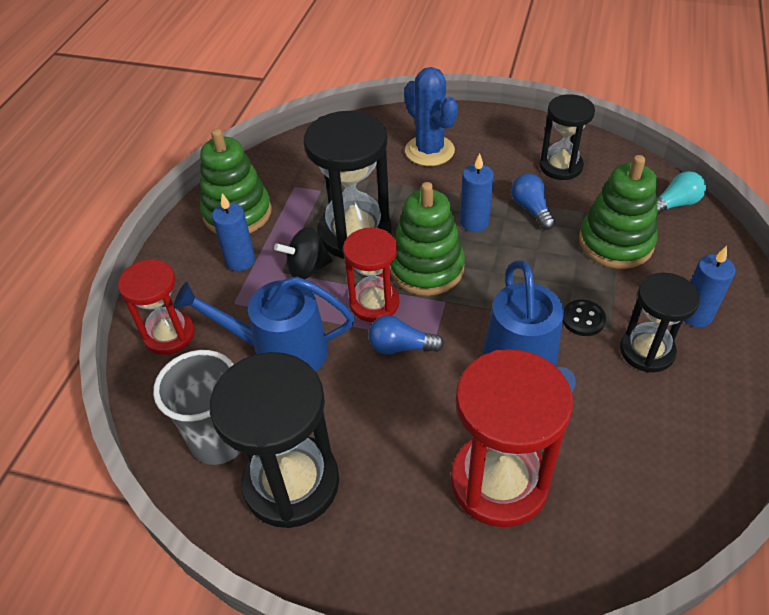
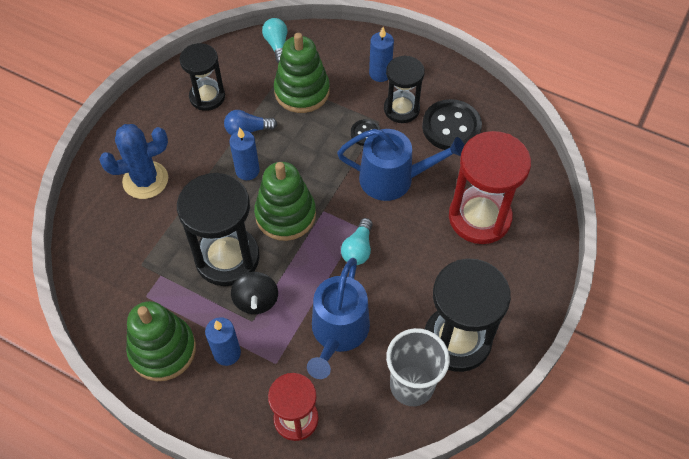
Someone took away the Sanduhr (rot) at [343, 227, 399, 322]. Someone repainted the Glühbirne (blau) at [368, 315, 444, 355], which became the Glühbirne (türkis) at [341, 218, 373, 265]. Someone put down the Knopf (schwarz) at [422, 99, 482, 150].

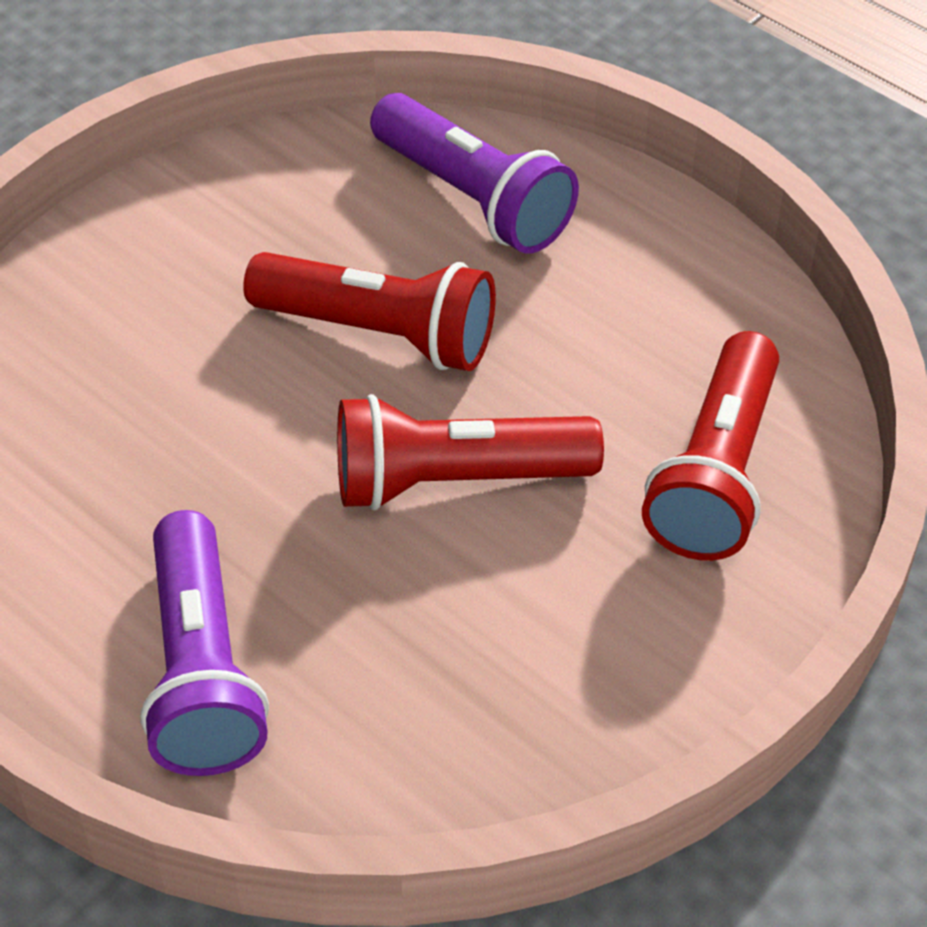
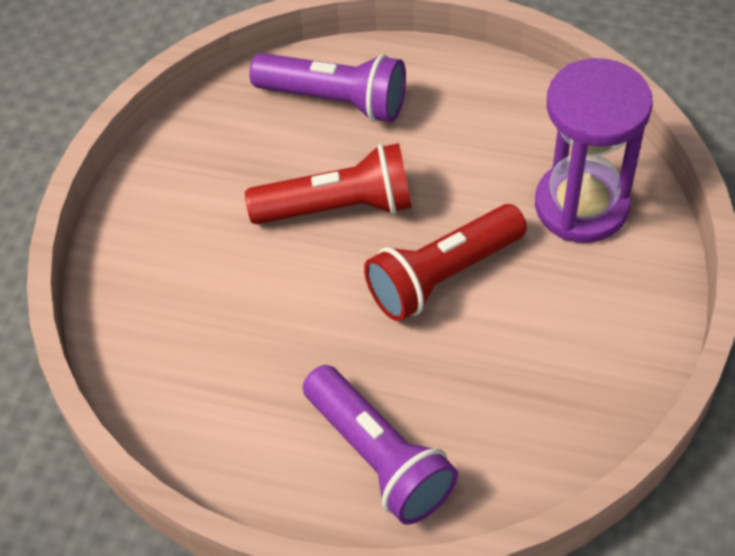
Someone swapped the Taschenlampe (rot) at [642, 331, 779, 561] for the Sanduhr (lila) at [535, 58, 653, 243].

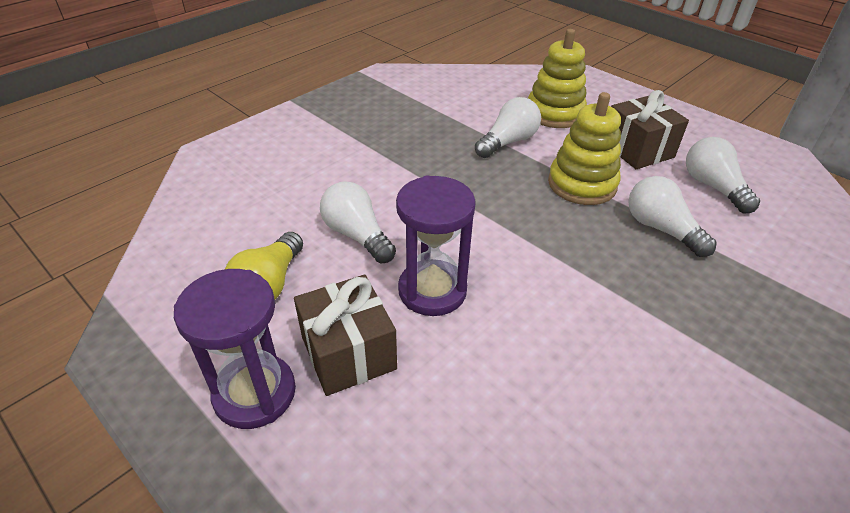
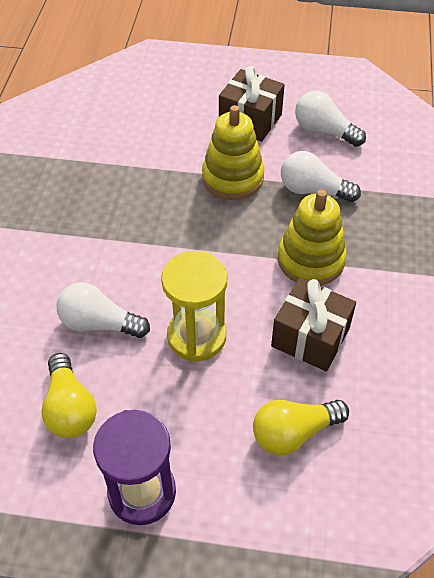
Someone carried the Stapelspielzeug (gelb) from [528, 29, 587, 128] to [278, 190, 347, 286]. Someone took away the Glühbirne (weiß) at [475, 97, 541, 158]. Someone repainted the Sanduhr (lila) at [396, 176, 476, 316], which became the Sanduhr (gelb) at [161, 251, 227, 362]. Someone carried the Geschenk (braun) from [294, 275, 397, 396] to [271, 278, 356, 371]. Someone put down the Glühbirne (gelb) at [253, 400, 349, 455].

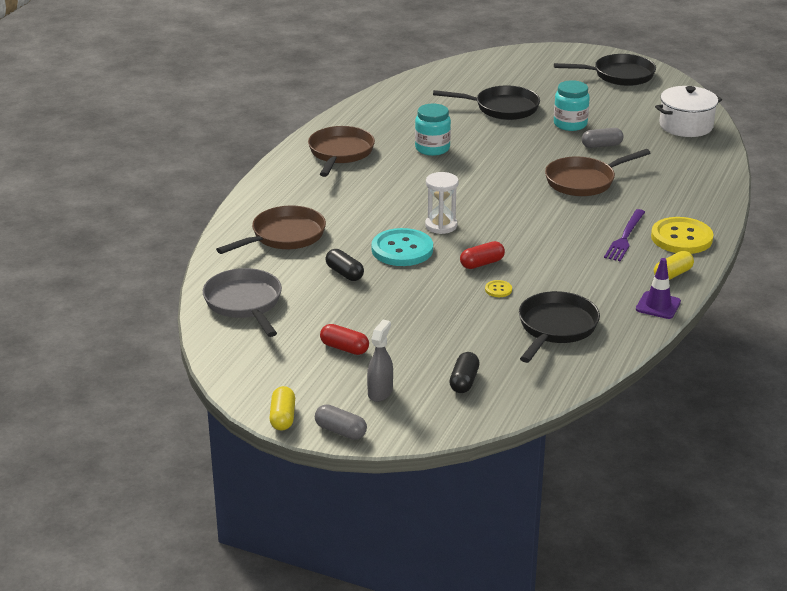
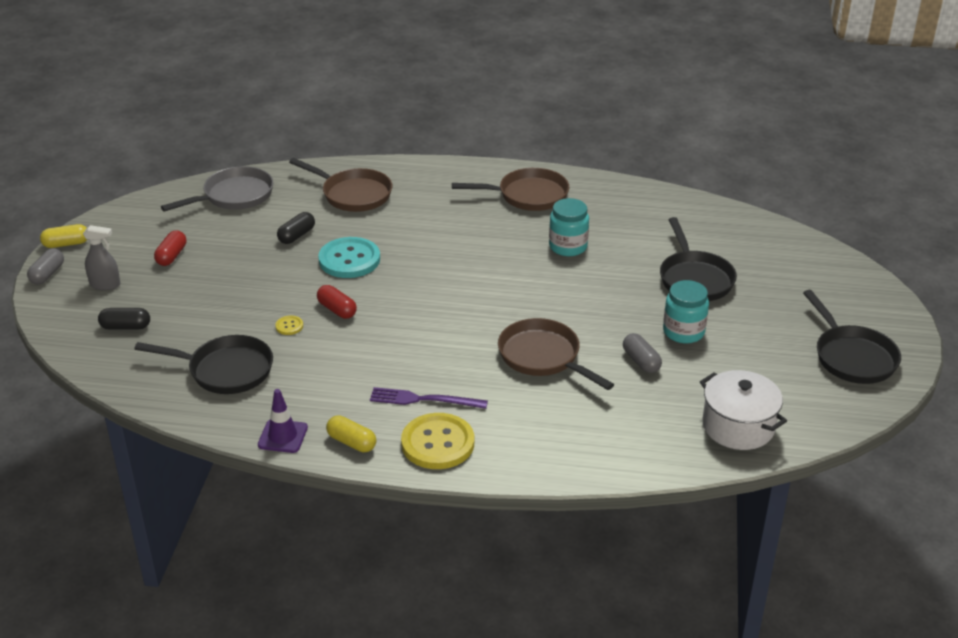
Someone took away the Sanduhr (weiß) at [425, 172, 459, 234].

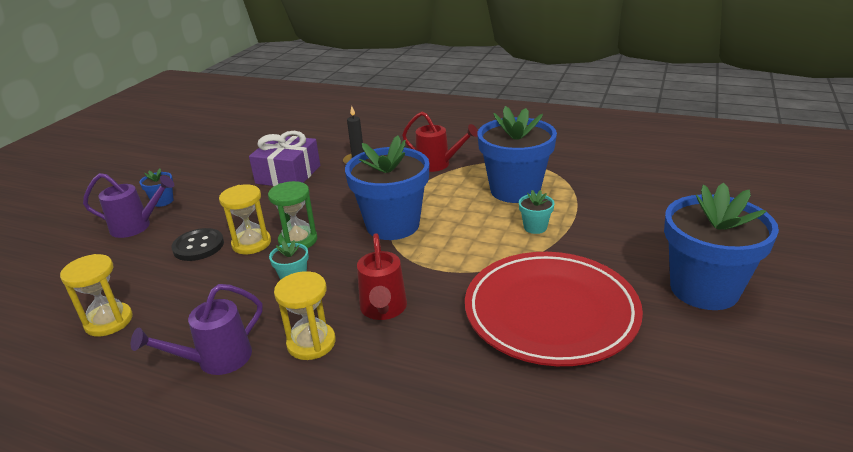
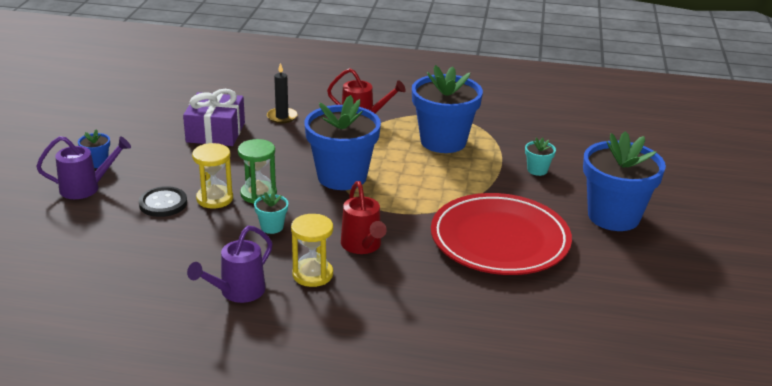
Someone carried the Blumentopf (türkis) from [519, 190, 555, 234] to [525, 138, 556, 176]. Someone took away the Sanduhr (gelb) at [60, 254, 133, 336].

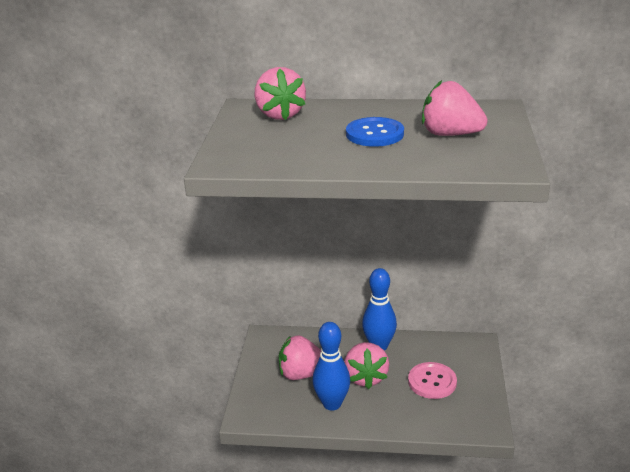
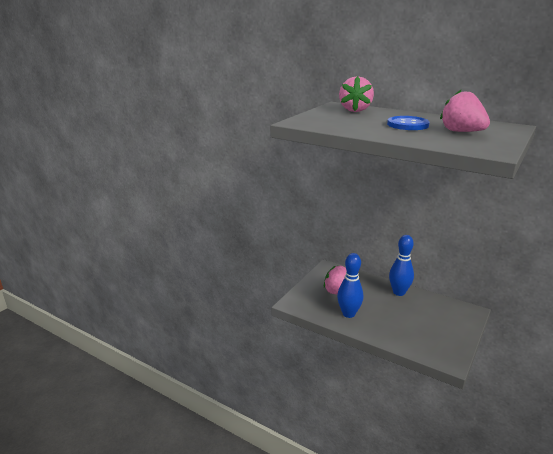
Someone took away the Erdbeere (rosa) at [344, 342, 389, 389]. Someone took away the Knopf (rosa) at [408, 362, 457, 399].

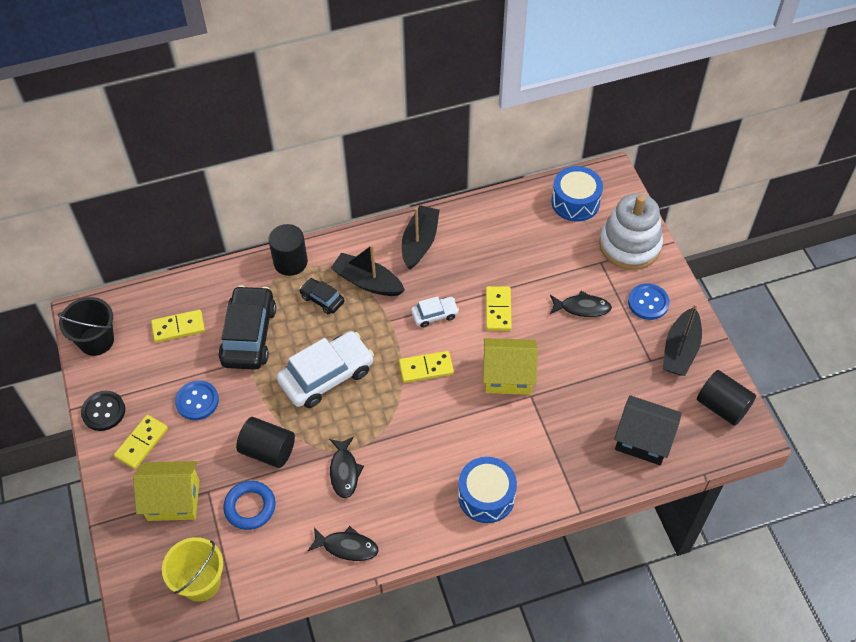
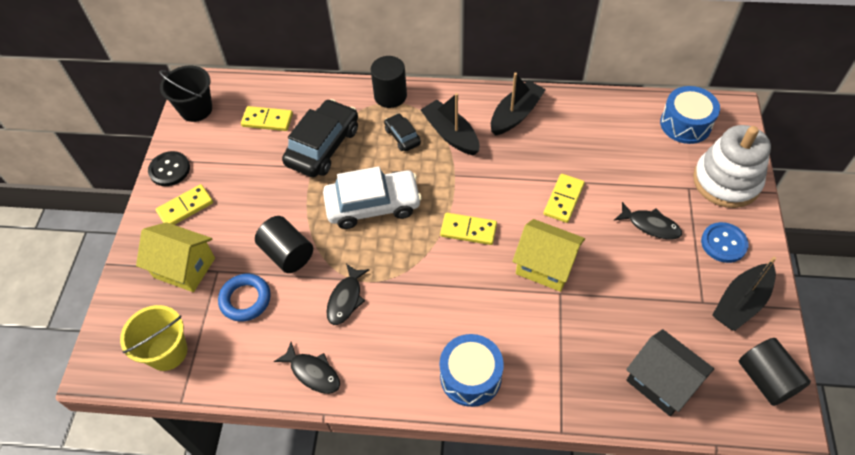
Someone took away the Auto (weiß) at [411, 296, 459, 328]. Someone took away the Knopf (blau) at [175, 380, 219, 420].

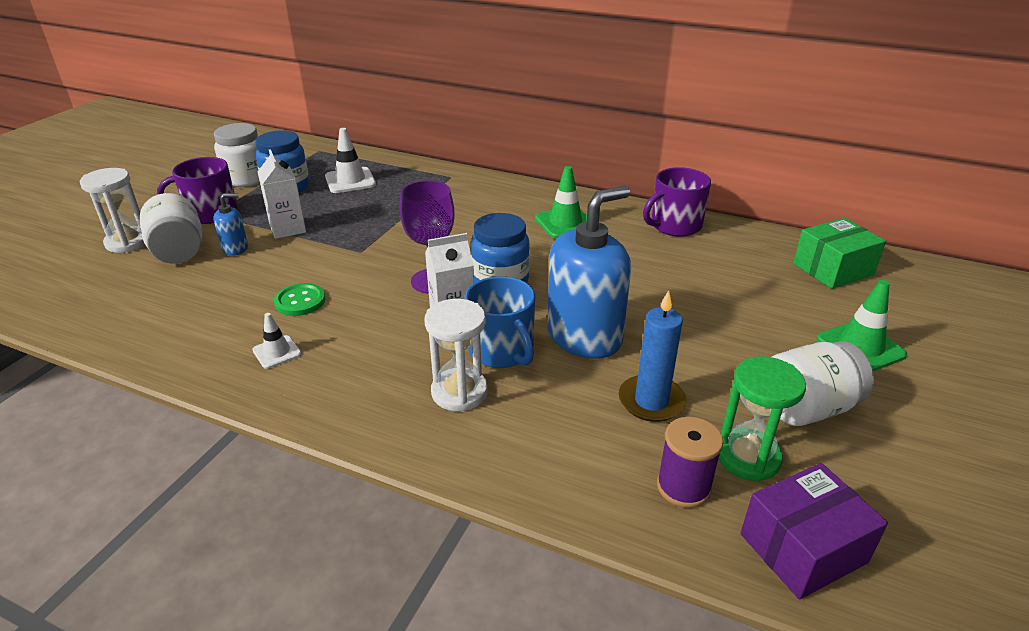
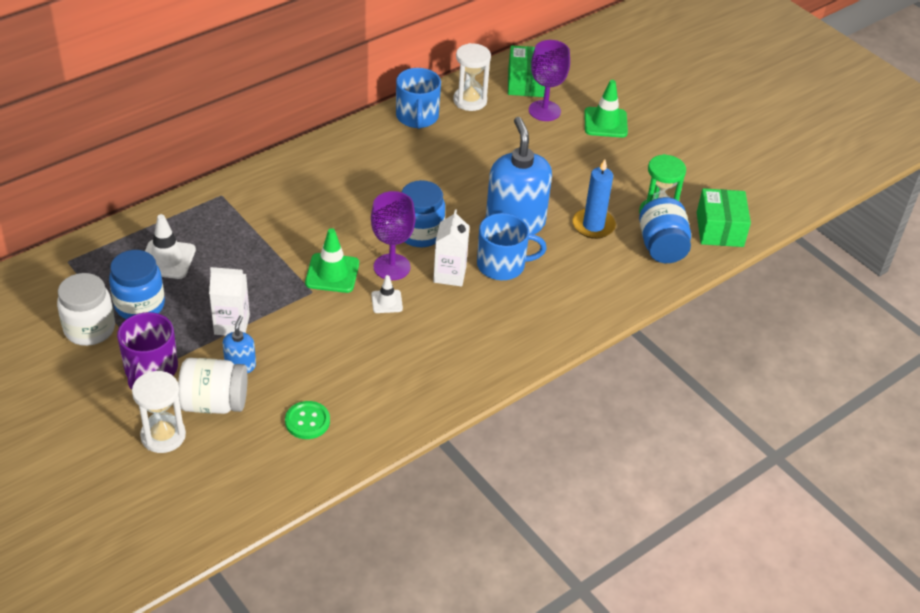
Someone carried the Leitkegel (grün) from [535, 166, 587, 239] to [305, 228, 359, 293]. Someone repainted the Tasse (lila) at [643, 167, 711, 237], which became the Tasse (blau) at [396, 68, 441, 129]. Someone carried the Knopf (grün) from [274, 283, 326, 316] to [285, 401, 330, 439]. Someone carried the Sanduhr (weiß) from [425, 299, 488, 412] to [453, 43, 491, 111]. Someone carried the Leitkegel (weiß) from [252, 313, 301, 369] to [371, 275, 403, 313]. Someone took away the Einmachglas (weiß) at [772, 341, 874, 426]. Someone swapped the Garnrolle (lila) at [657, 417, 723, 508] for the Einmachglas (blau) at [639, 197, 691, 263]. Someone repainted the Schachtel (lila) at [740, 463, 888, 600], which became the Schachtel (grün) at [697, 188, 751, 247]. Someone put down the Kelch (lila) at [529, 40, 570, 121].

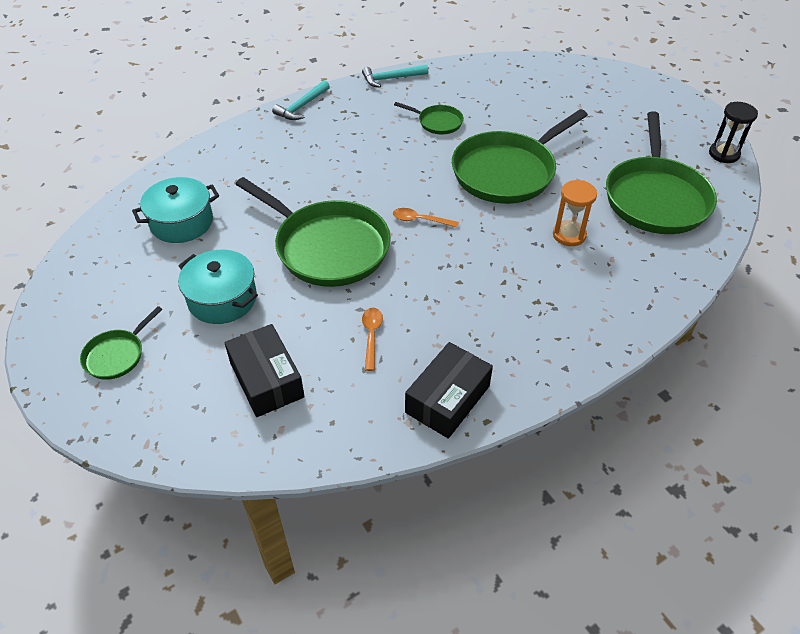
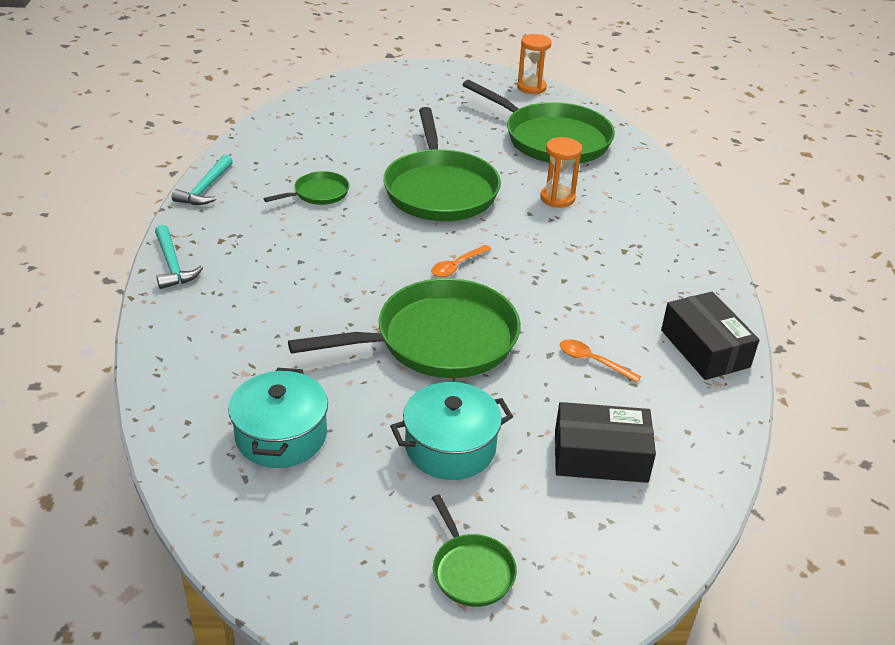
Someone repainted the Sanduhr (schwarz) at [709, 102, 758, 163], which became the Sanduhr (orange) at [517, 34, 552, 94].

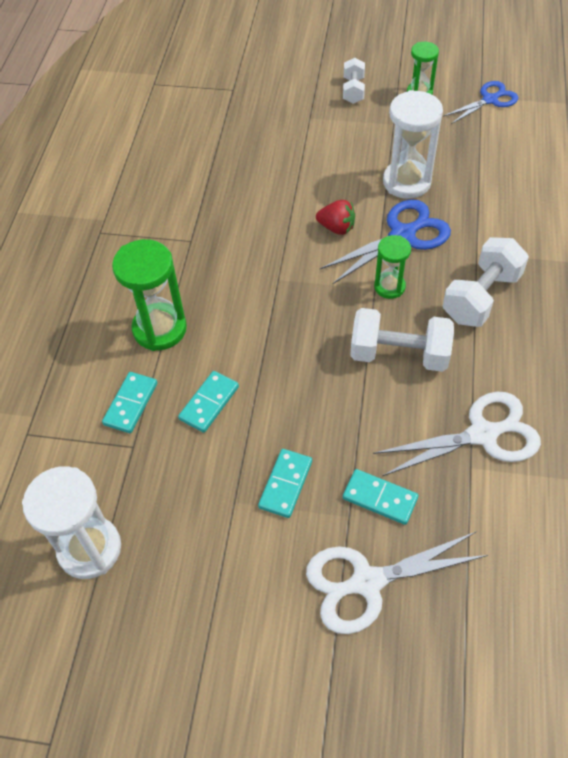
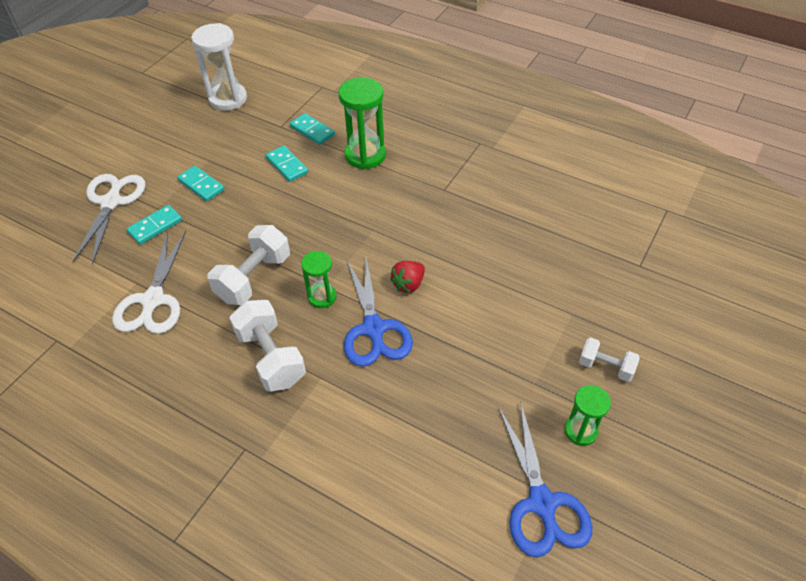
Someone scaled the Schere (blau) at [443, 81, 518, 124] by 1.51. Someone took away the Sanduhr (weiß) at [383, 90, 443, 199].

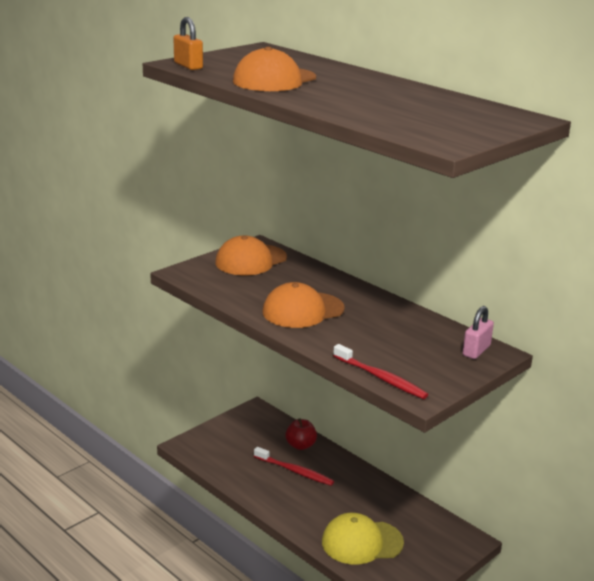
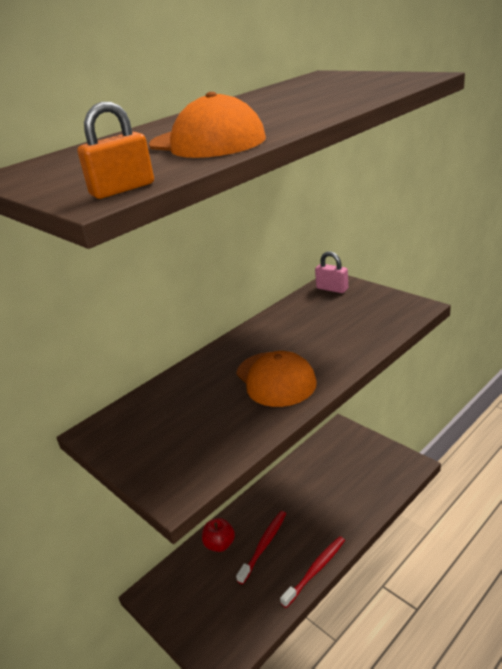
Someone took away the Kappe (orange) at [215, 236, 287, 275]. Someone carried the Zahnbürste (rot) from [333, 344, 428, 399] to [280, 536, 345, 608]. Someone took away the Kappe (gelb) at [322, 513, 404, 565].

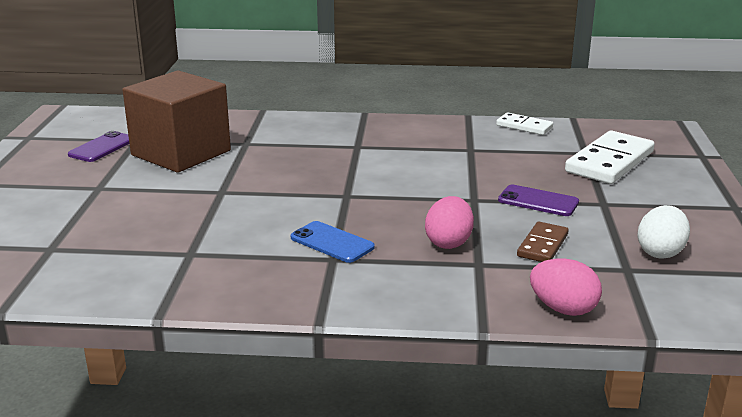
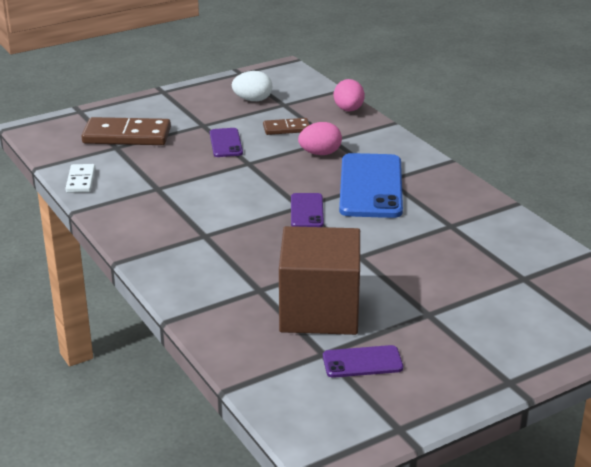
Someone repainted the Dominostein (weiß) at [565, 131, 654, 184], which became the Dominostein (braun) at [81, 117, 171, 145]. Someone scaled the Handy (blau) at [291, 221, 375, 263] by 1.96. Someone put down the Handy (lila) at [291, 193, 324, 227].

